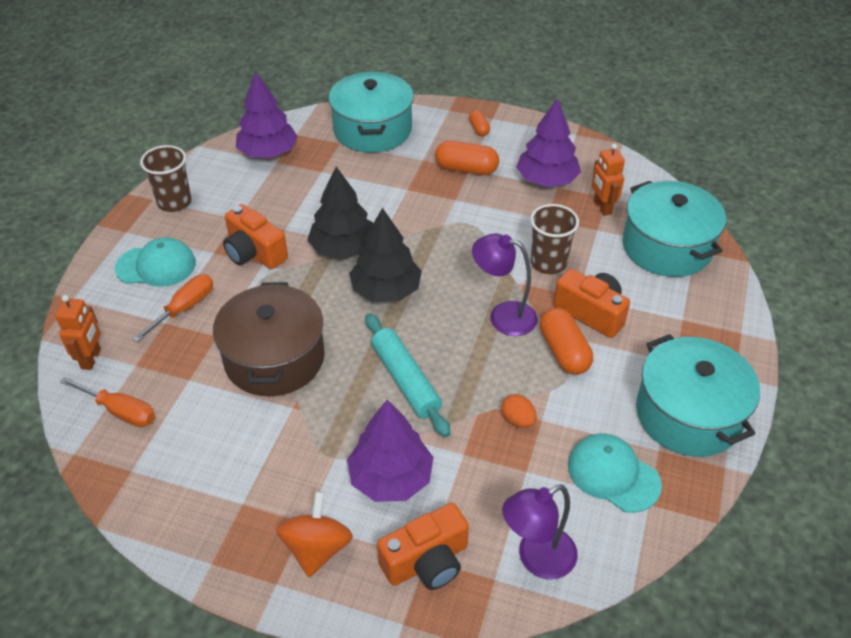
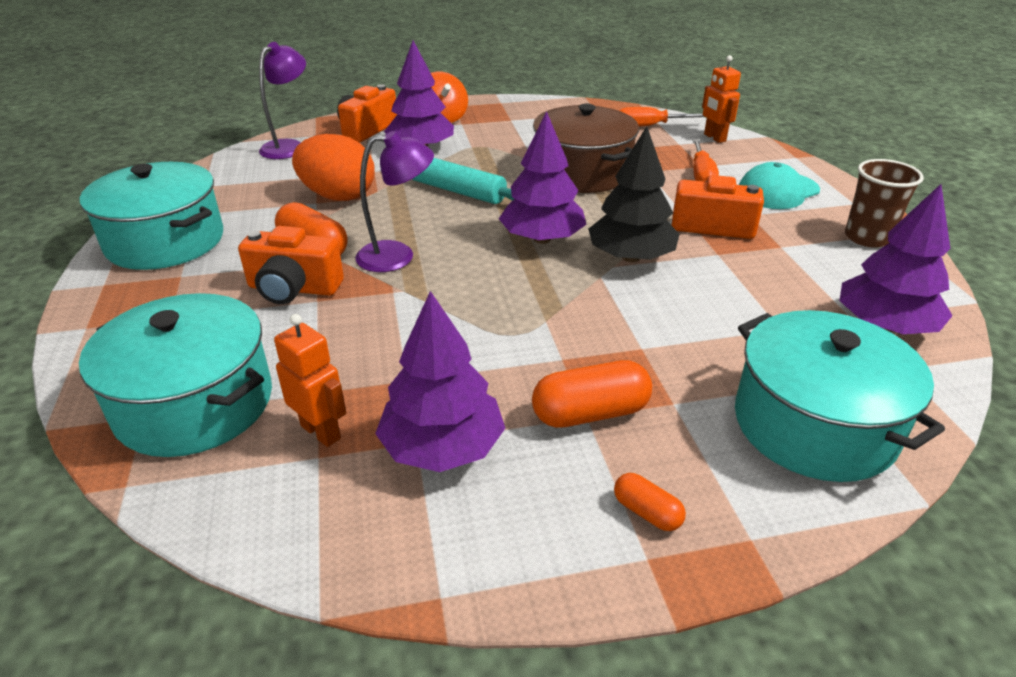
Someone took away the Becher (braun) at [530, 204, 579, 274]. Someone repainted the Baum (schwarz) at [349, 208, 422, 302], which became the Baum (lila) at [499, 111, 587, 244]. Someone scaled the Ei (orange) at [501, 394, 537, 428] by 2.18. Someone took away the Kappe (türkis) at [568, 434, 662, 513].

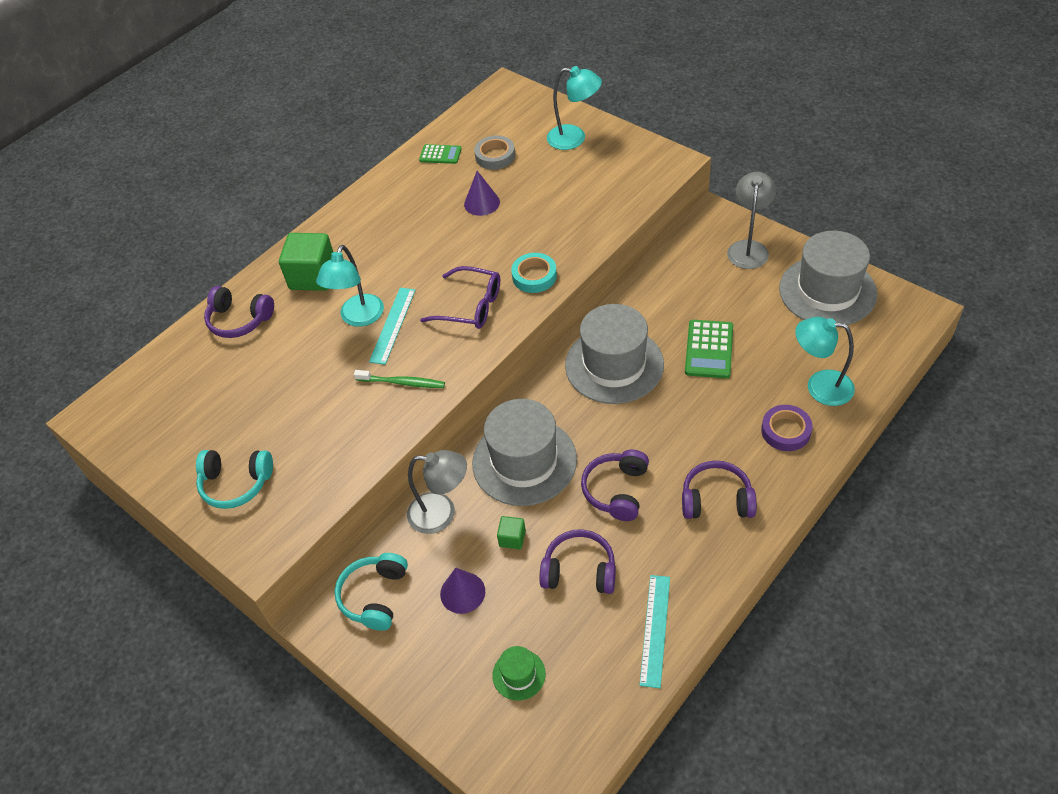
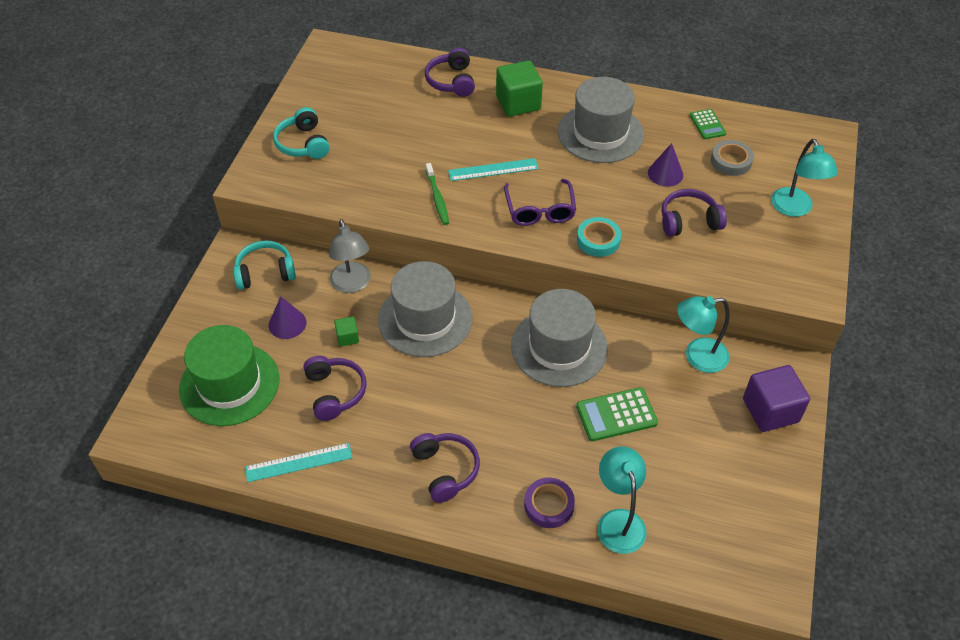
Someone swapped the Lampe (grau) at [727, 172, 776, 269] for the Kubus (lila) at [743, 365, 810, 432]. Someone carried the Hut (grau) from [779, 231, 877, 325] to [558, 77, 644, 163]. Someone carried the Lampe (türkis) from [316, 245, 384, 327] to [677, 296, 730, 373]. Someone carried the Kopfhörer (lila) from [581, 449, 649, 521] to [662, 189, 727, 237]. Someone scaled the Hut (grün) at [492, 646, 546, 701] by 2.26.

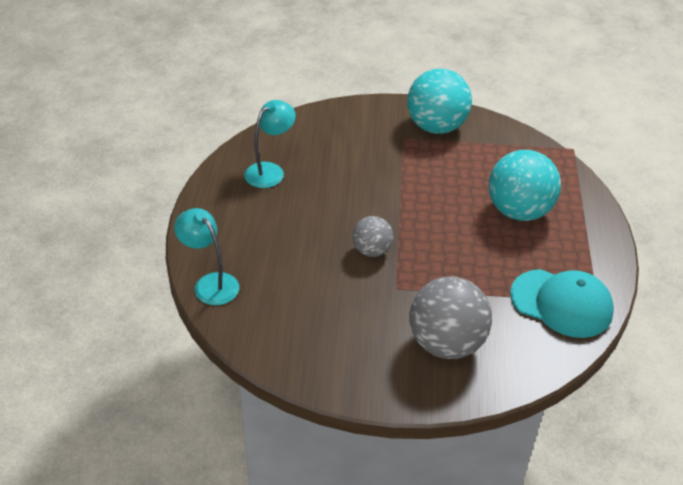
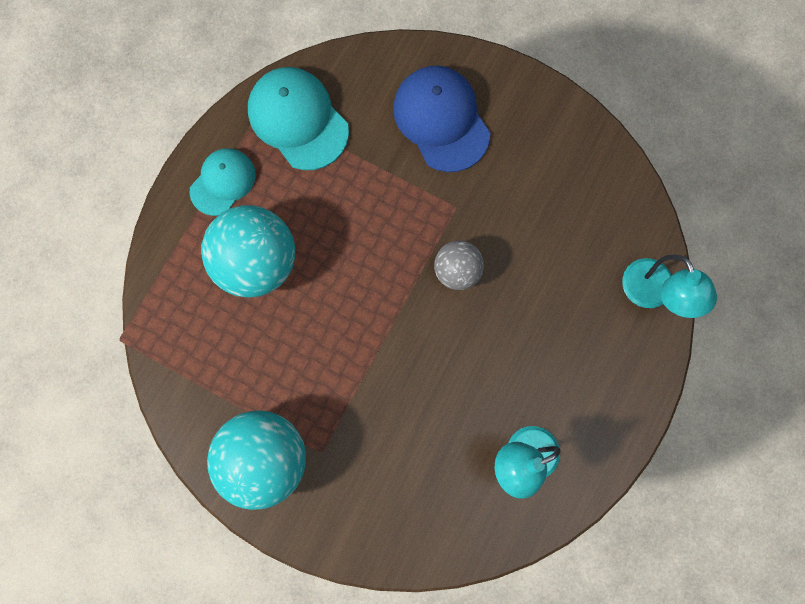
Someone swapped the Ball (grau) at [409, 276, 492, 359] for the Kappe (blau) at [393, 65, 490, 172]. Someone put down the Kappe (türkis) at [190, 148, 256, 216].

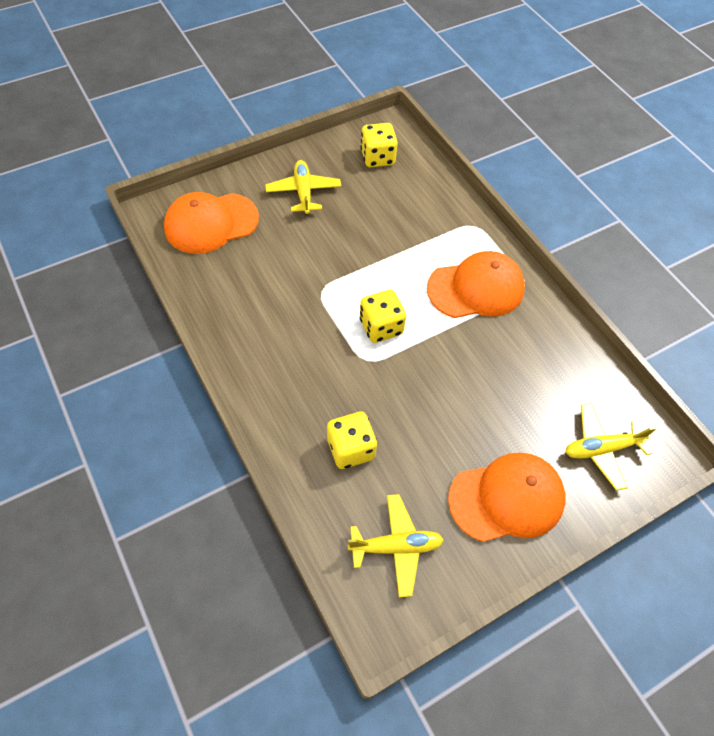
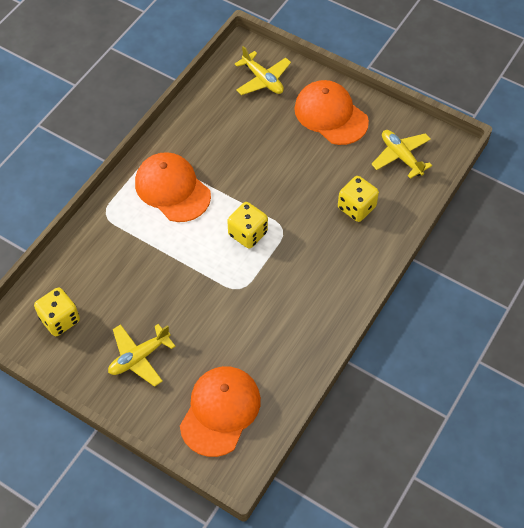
Someone rotated the Kappe (orange) at [164, 192, 259, 254] by 105 degrees counterclockwise.

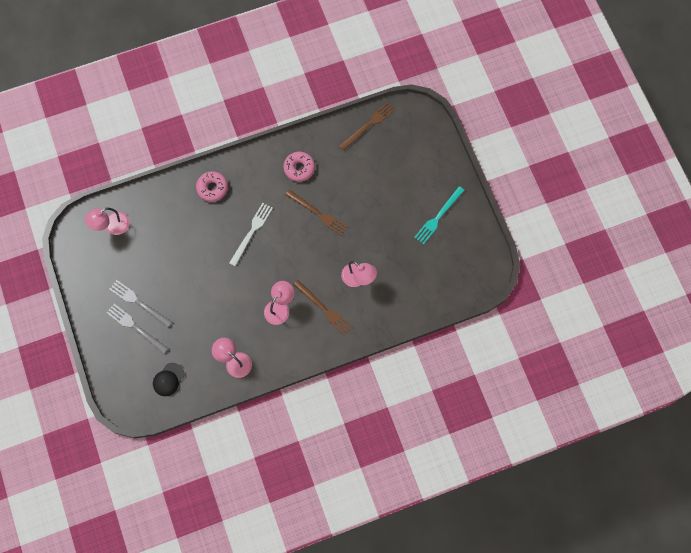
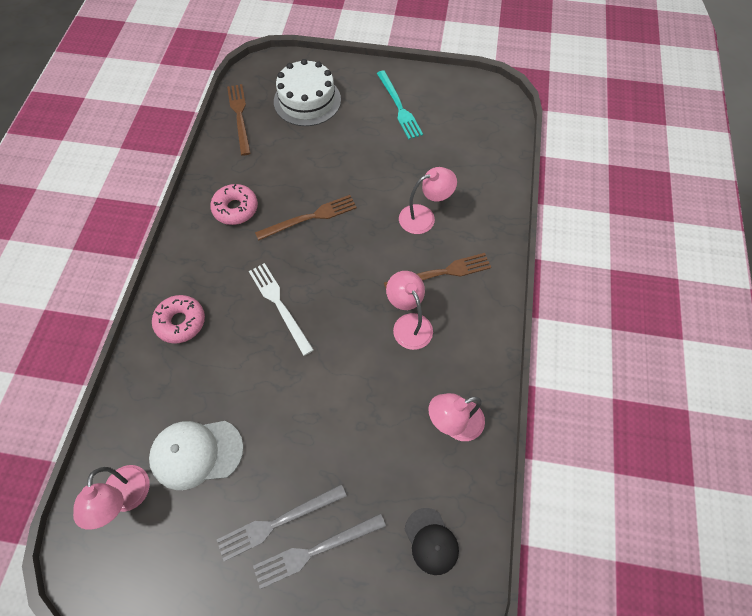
Someone put down the Kuchen (weiß) at [274, 59, 341, 126]. Someone put down the Kappe (weiß) at [149, 421, 244, 490].

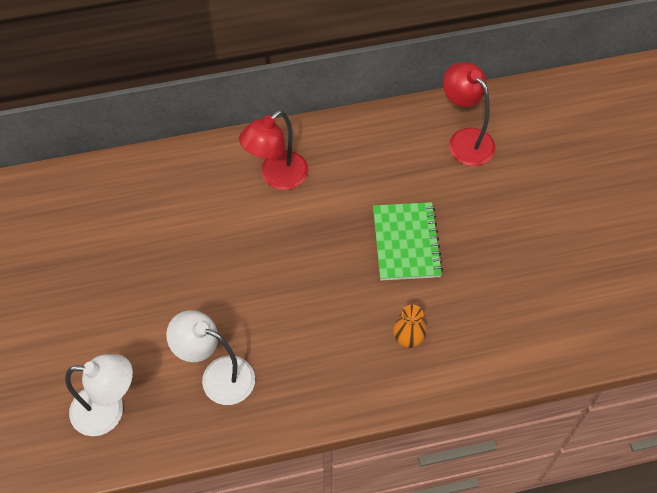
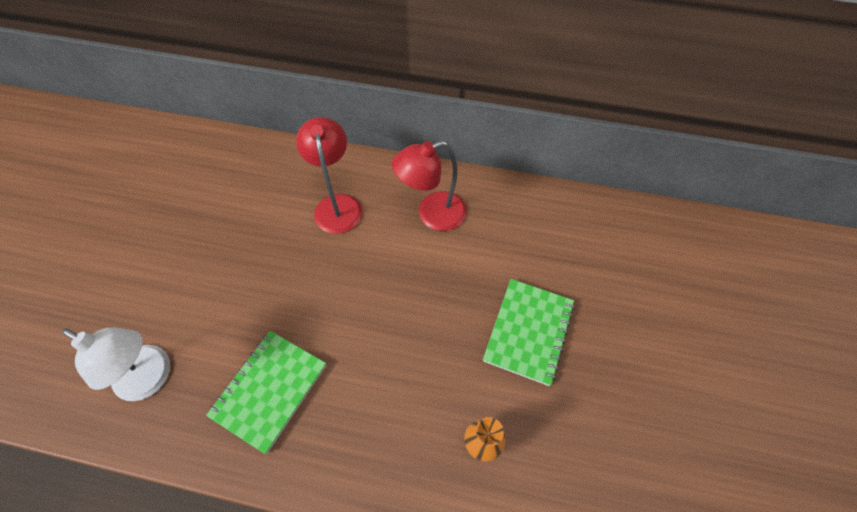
Someone carried the Lampe (rot) from [443, 62, 495, 166] to [296, 117, 362, 234]. Someone swapped the Lampe (weiß) at [166, 310, 255, 405] for the Notizbuch (grün) at [206, 331, 326, 454].

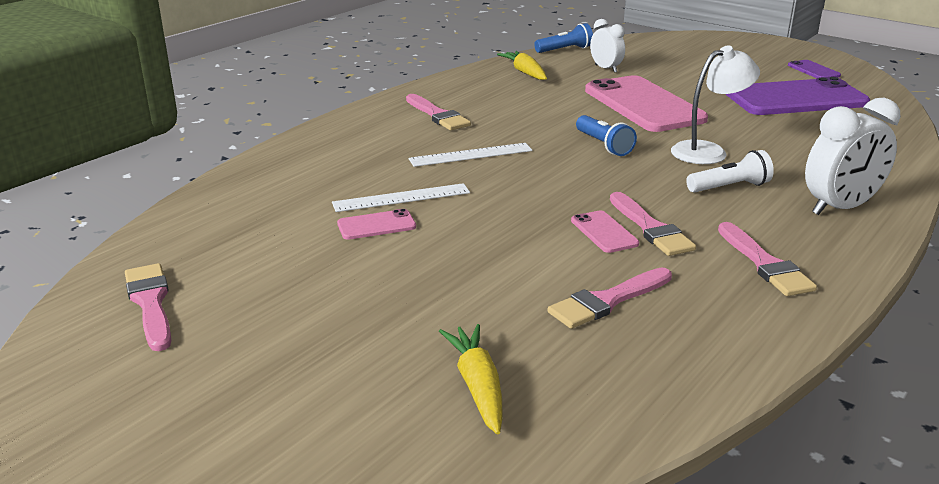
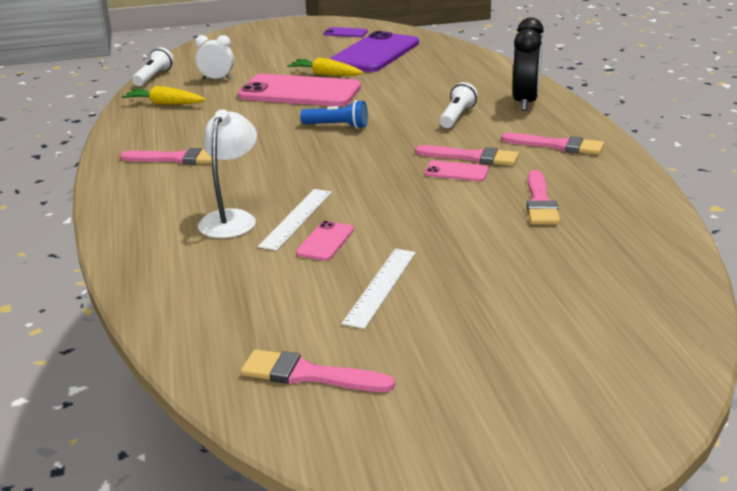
Someone repainted the Taschenlampe (blau) at [534, 23, 593, 53], which became the Taschenlampe (weiß) at [132, 47, 174, 86]. Someone carried the Lampe (weiß) from [671, 45, 760, 164] to [198, 109, 257, 238]. Someone repainted the Wecker (weiß) at [805, 98, 900, 215], which became the Wecker (schwarz) at [513, 17, 544, 111]. Someone carried the Lineal (weiß) from [409, 143, 532, 167] to [342, 249, 416, 329]. Someone carried the Karotte (gelb) from [439, 324, 502, 435] to [287, 57, 363, 76].

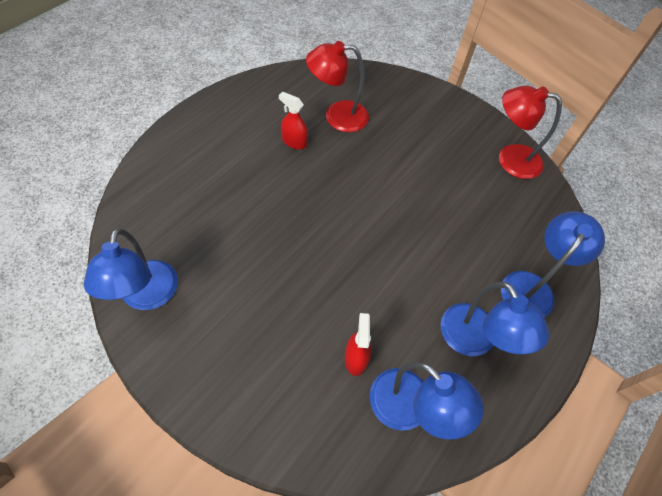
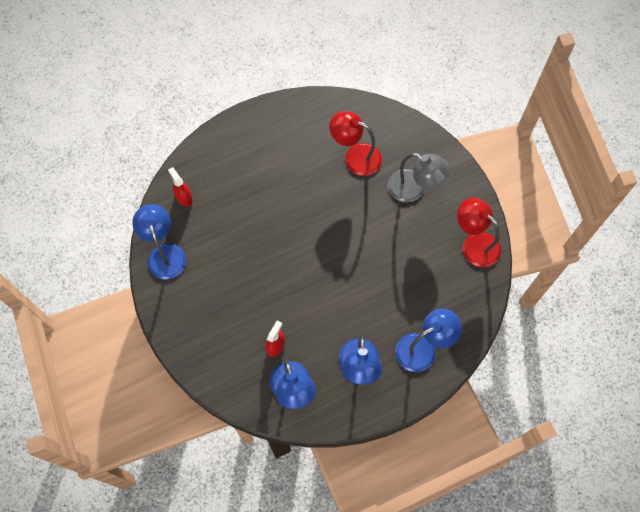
Someone carried the Sprühflasche (rot) from [279, 91, 308, 149] to [168, 167, 193, 207]. Someone rotated the Lampe (blau) at [84, 228, 178, 310] by 135 degrees clockwise. Someone put down the Lampe (grau) at [388, 153, 449, 202].

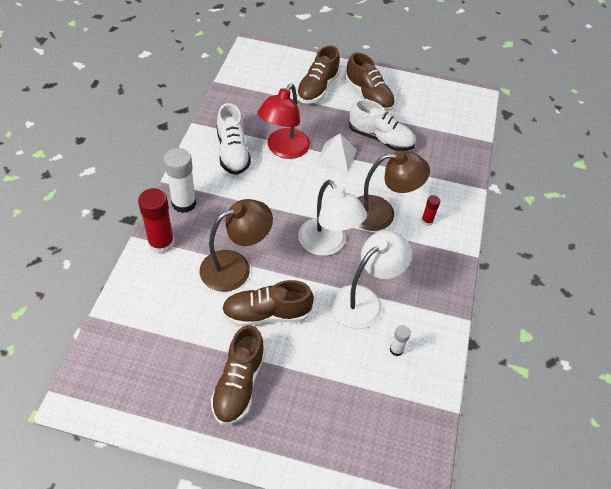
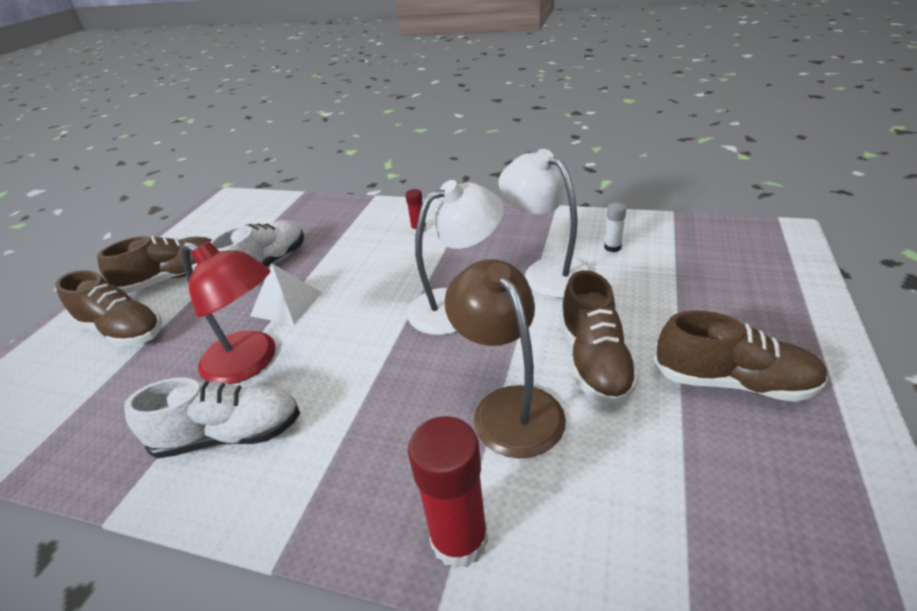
Someone took away the Klebestift (weiß) at [164, 148, 196, 213]. Someone took away the Lampe (braun) at [357, 151, 430, 231].

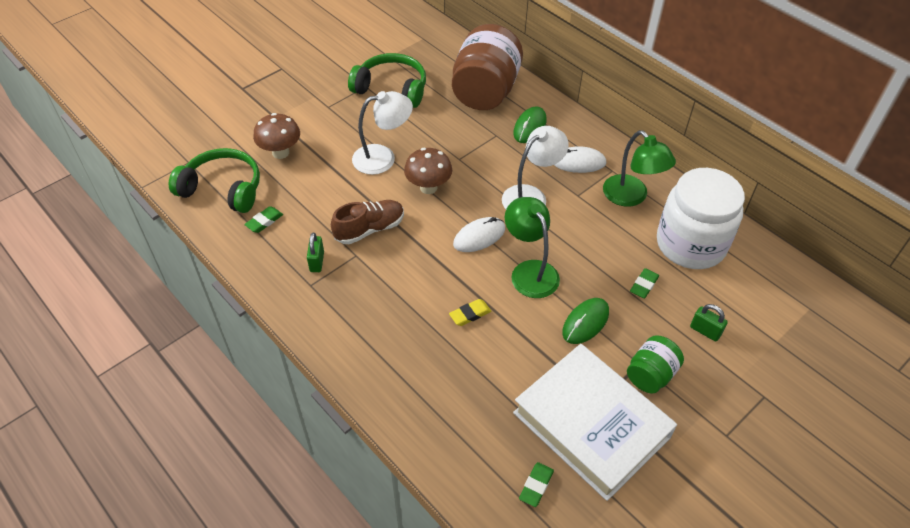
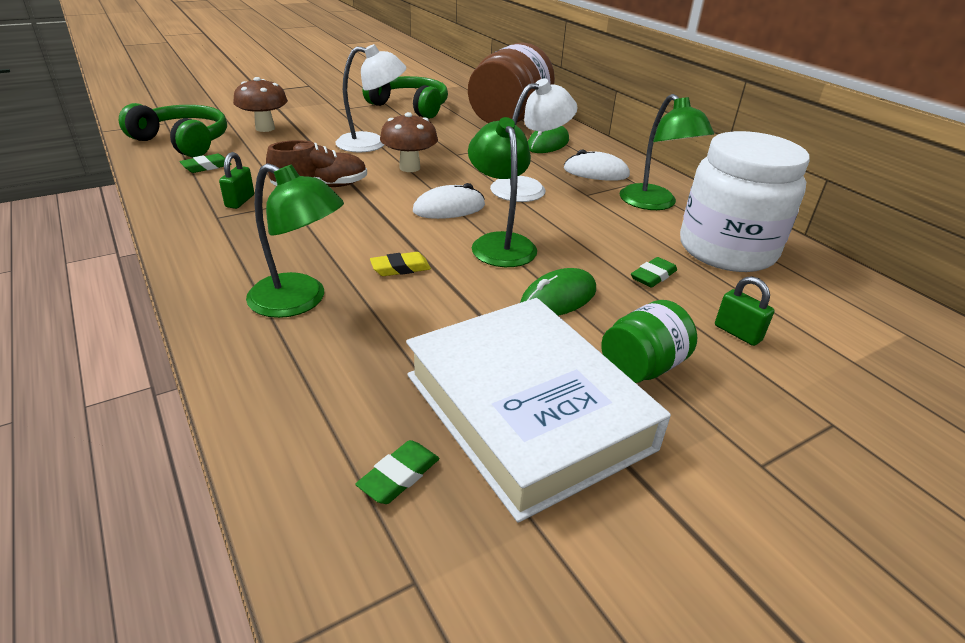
Someone put down the Lampe (grün) at [246, 163, 344, 318].

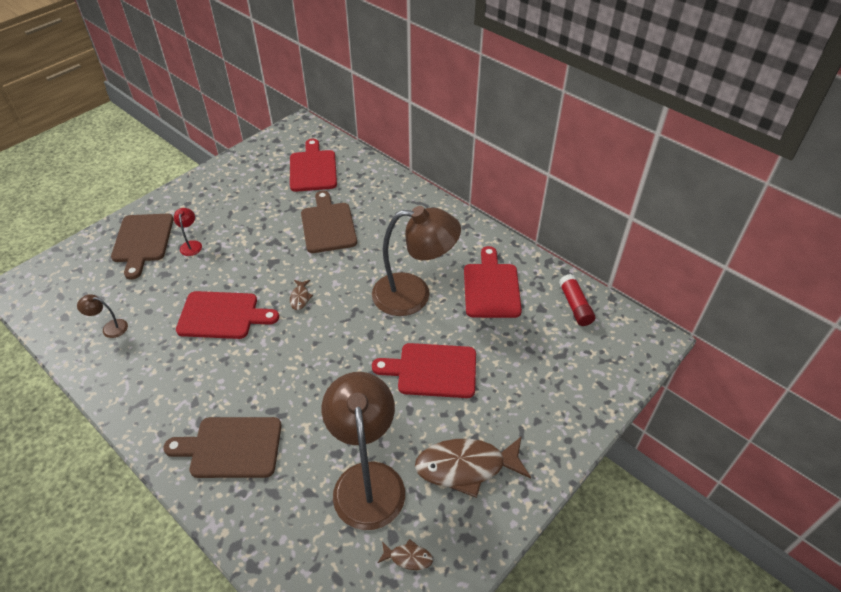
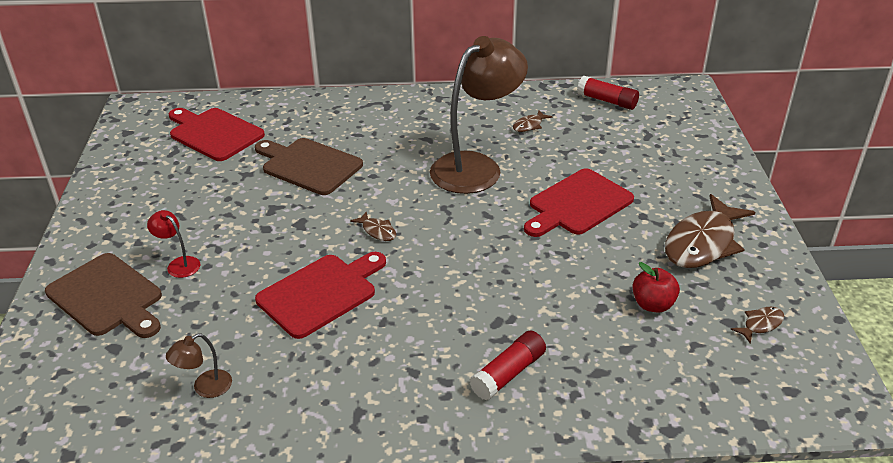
Someone swapped the Schneidebrett (rot) at [464, 246, 522, 318] for the Fisch (braun) at [513, 110, 553, 132]. Someone swapped the Lampe (braun) at [322, 372, 405, 530] for the Apfel (rot) at [632, 262, 680, 313]. Someone swapped the Schneidebrett (braun) at [163, 417, 281, 478] for the Klebestift (rot) at [470, 331, 546, 401].

